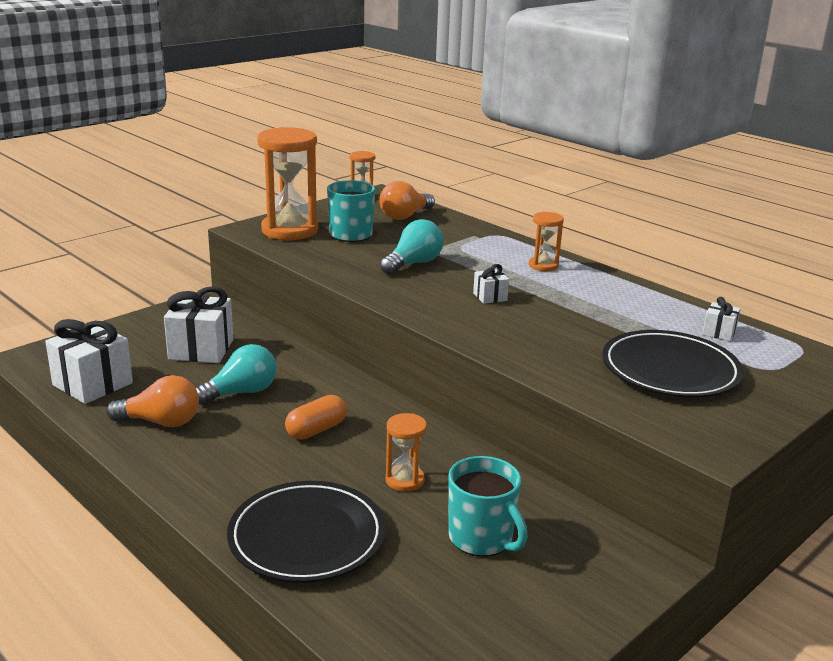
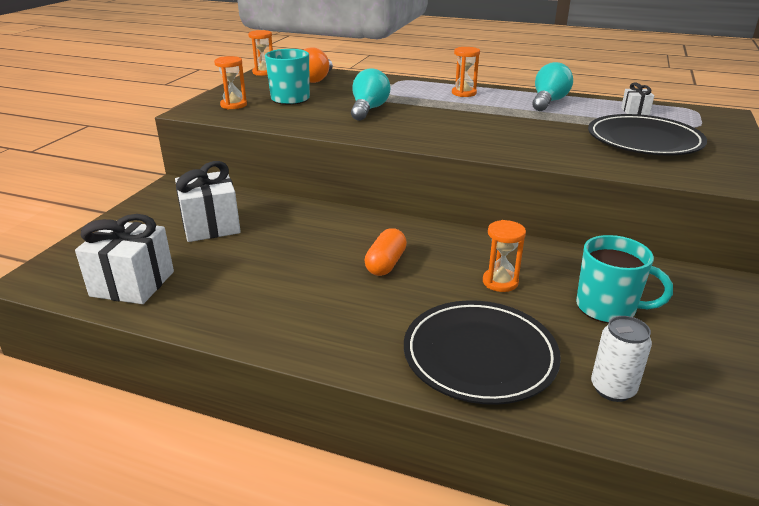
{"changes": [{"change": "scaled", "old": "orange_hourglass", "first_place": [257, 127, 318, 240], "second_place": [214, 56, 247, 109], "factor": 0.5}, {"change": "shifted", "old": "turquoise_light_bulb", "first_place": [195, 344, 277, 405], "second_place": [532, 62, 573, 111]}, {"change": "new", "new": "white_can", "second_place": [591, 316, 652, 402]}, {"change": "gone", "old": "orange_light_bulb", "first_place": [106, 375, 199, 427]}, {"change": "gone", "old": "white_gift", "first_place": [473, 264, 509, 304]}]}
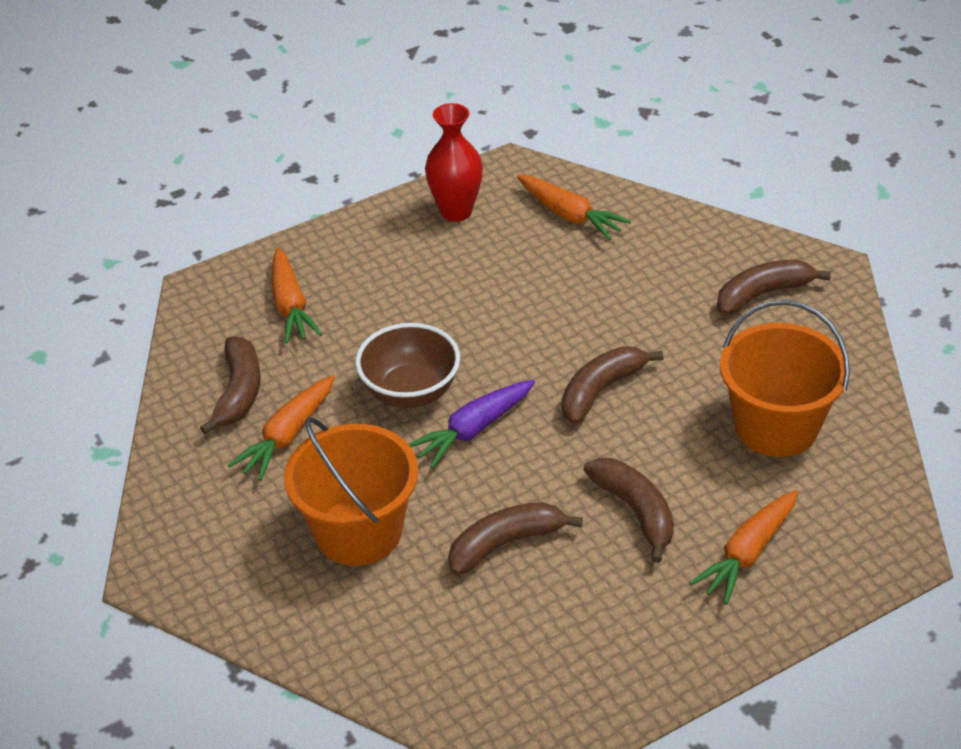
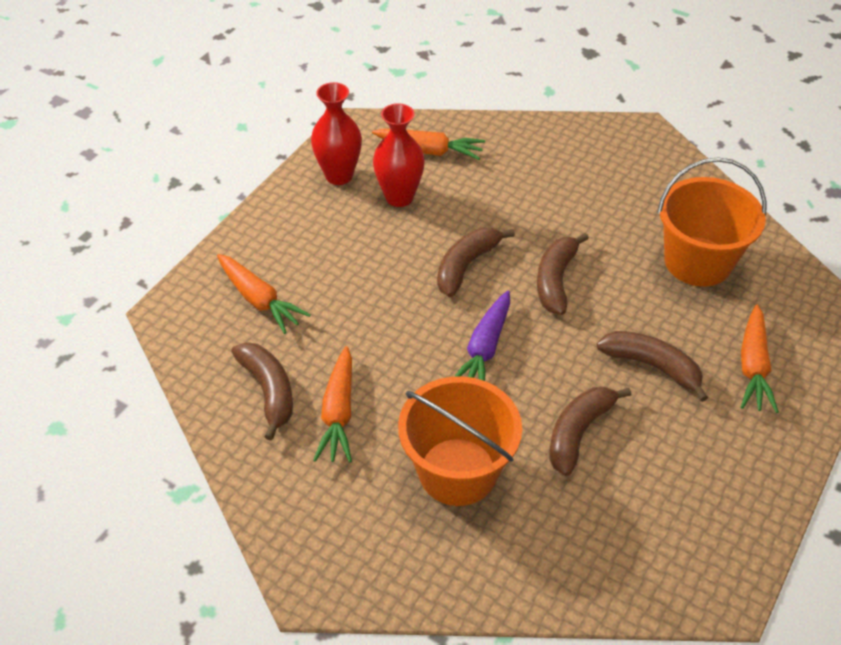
{"changes": [{"change": "new", "new": "red_vase", "second_place": [373, 103, 425, 207]}, {"change": "shifted", "old": "brown_banana", "first_place": [717, 259, 831, 315], "second_place": [437, 228, 515, 297]}, {"change": "gone", "old": "brown_bowl", "first_place": [355, 323, 460, 408]}]}
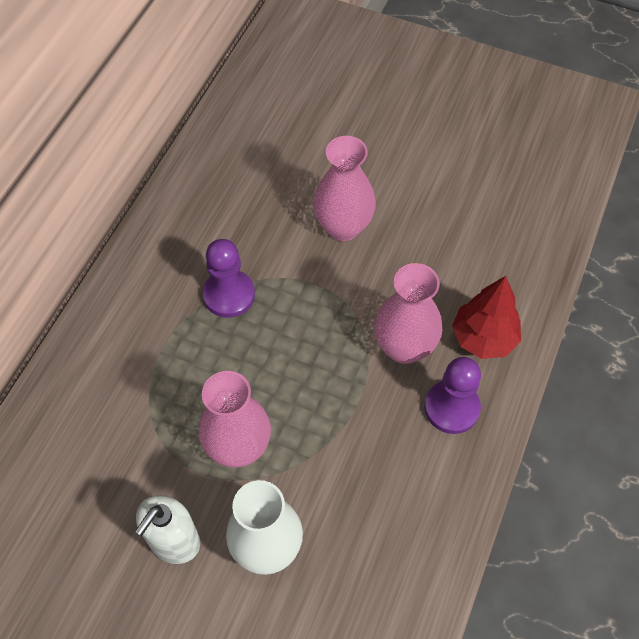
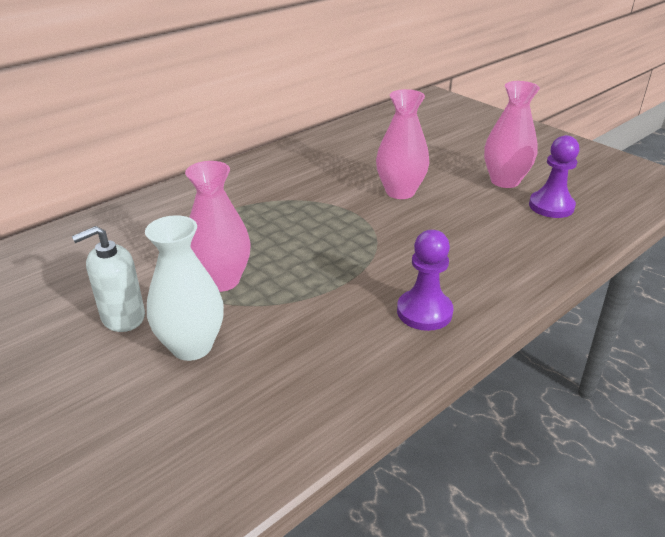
{"changes": [{"change": "shifted", "old": "pink_vase", "first_place": [374, 263, 442, 364], "second_place": [484, 81, 540, 188]}, {"change": "shifted", "old": "purple_pawn", "first_place": [203, 239, 255, 318], "second_place": [529, 135, 579, 218]}, {"change": "gone", "old": "red_tree", "first_place": [452, 276, 521, 359]}]}
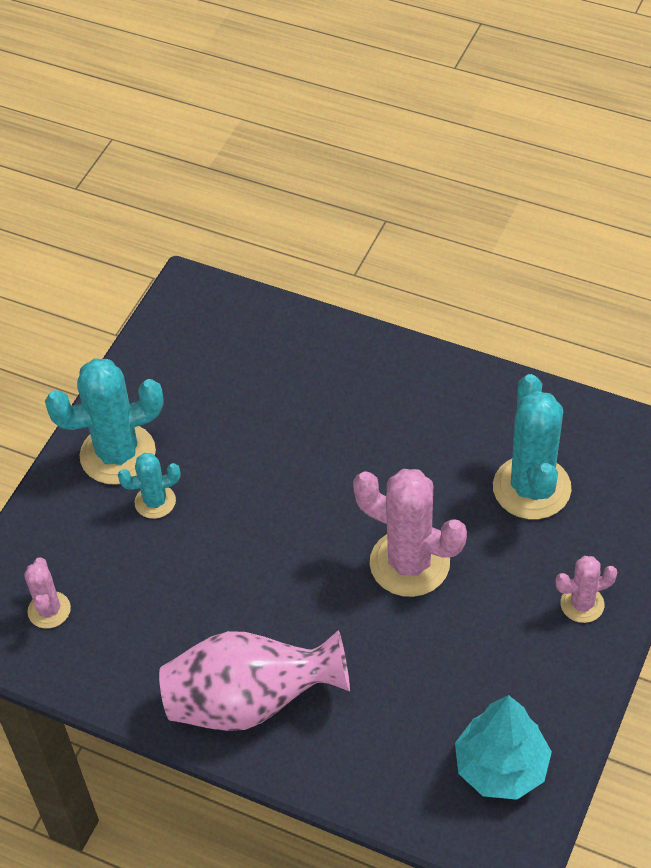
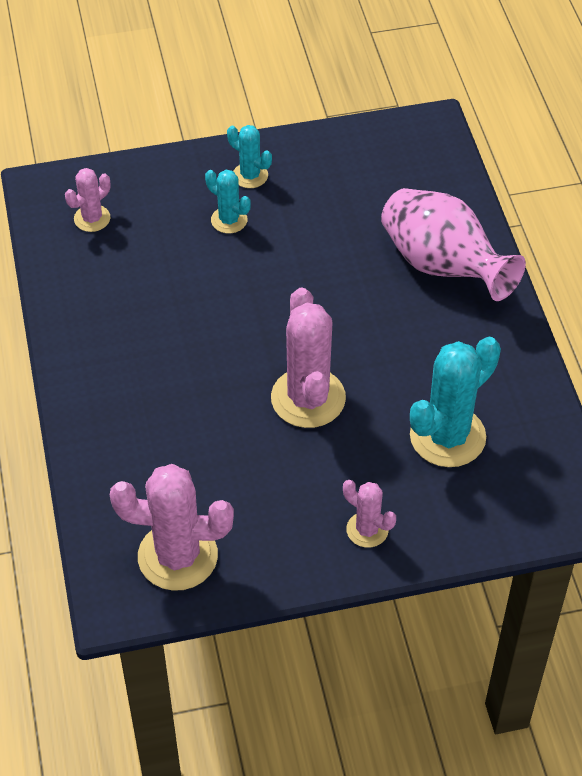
{"changes": [{"change": "swapped", "old": "turquoise_tree", "new": "pink_cactus", "first_place": [455, 695, 552, 800], "second_place": [110, 464, 234, 591]}, {"change": "scaled", "old": "turquoise_cactus", "first_place": [45, 358, 164, 485], "second_place": [227, 125, 272, 188], "factor": 0.53}, {"change": "shifted", "old": "pink_vase", "first_place": [159, 630, 350, 731], "second_place": [381, 188, 526, 301]}]}
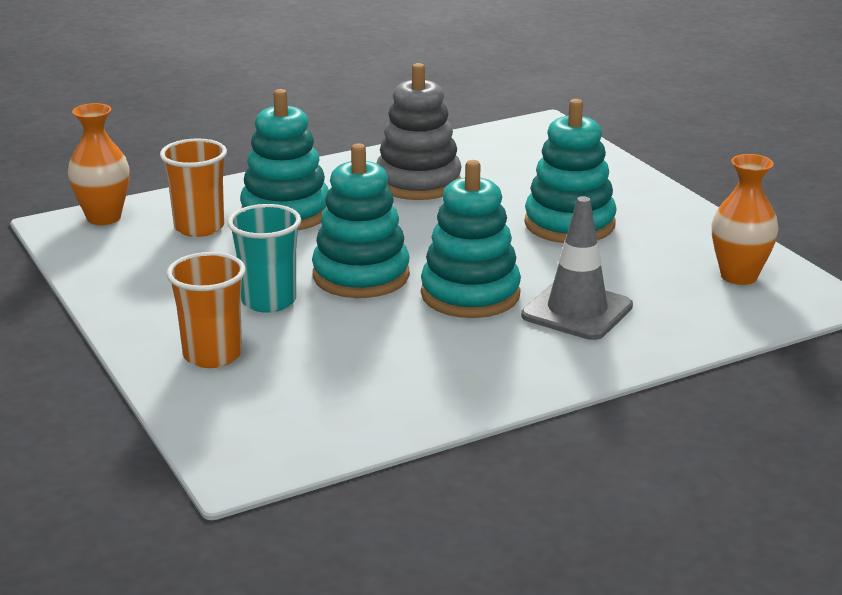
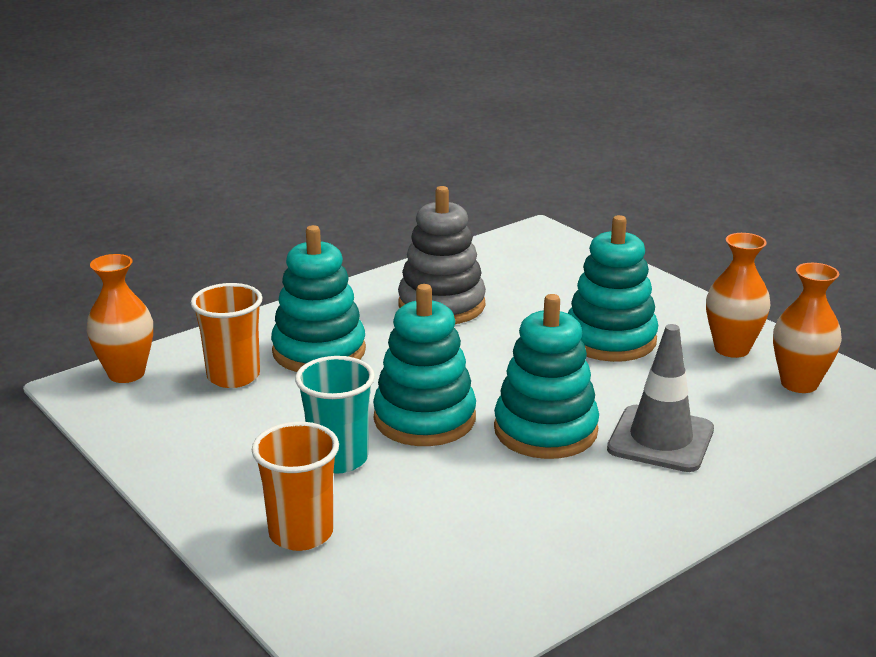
{"changes": [{"change": "new", "new": "orange_vase", "second_place": [706, 233, 771, 358]}]}
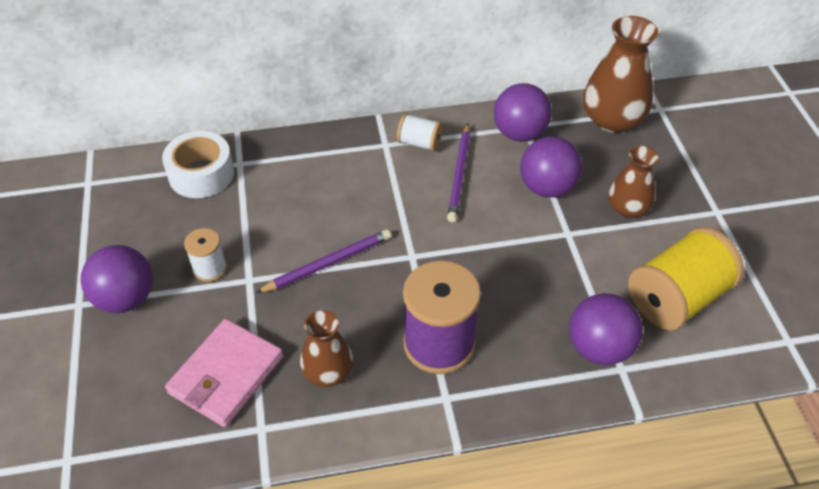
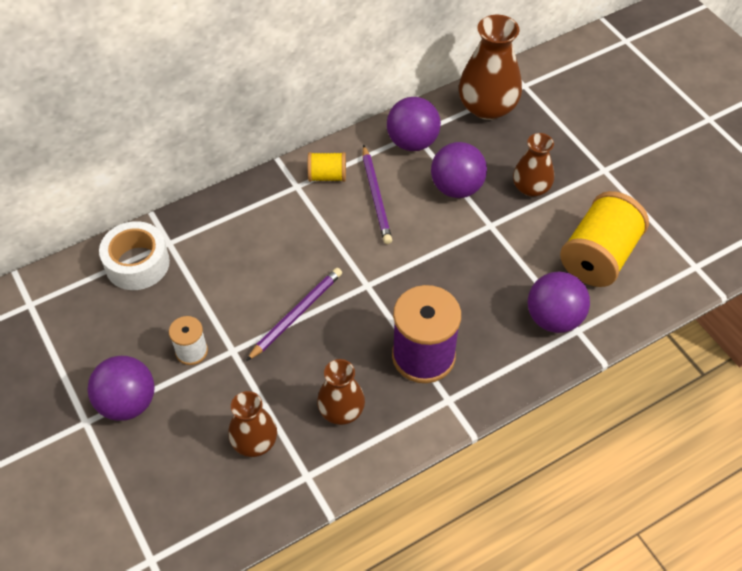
{"changes": [{"change": "swapped", "old": "pink_wallet", "new": "brown_vase", "first_place": [165, 319, 283, 427], "second_place": [228, 391, 277, 457]}, {"change": "repainted", "old": "white_spool", "new": "yellow_spool", "first_place": [397, 113, 443, 152], "second_place": [308, 152, 346, 182]}]}
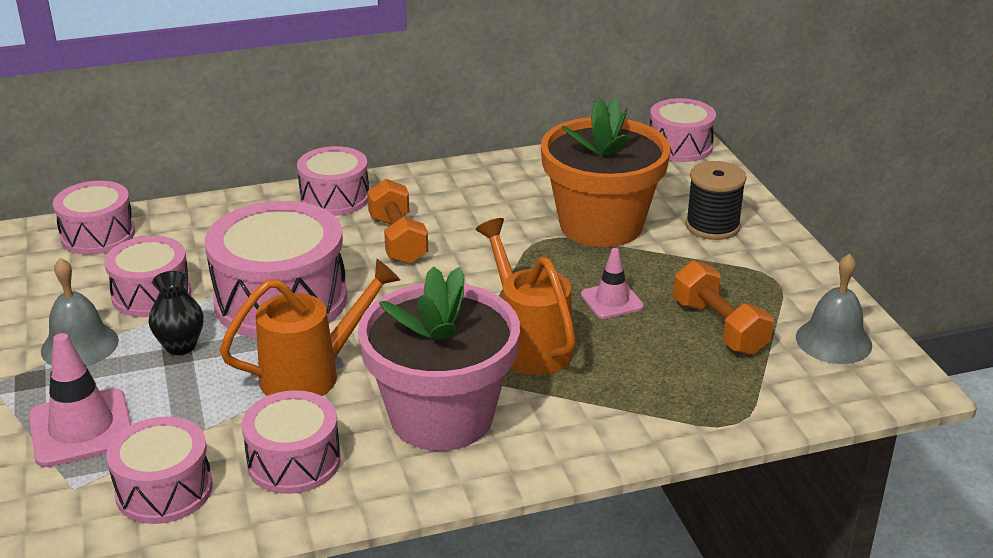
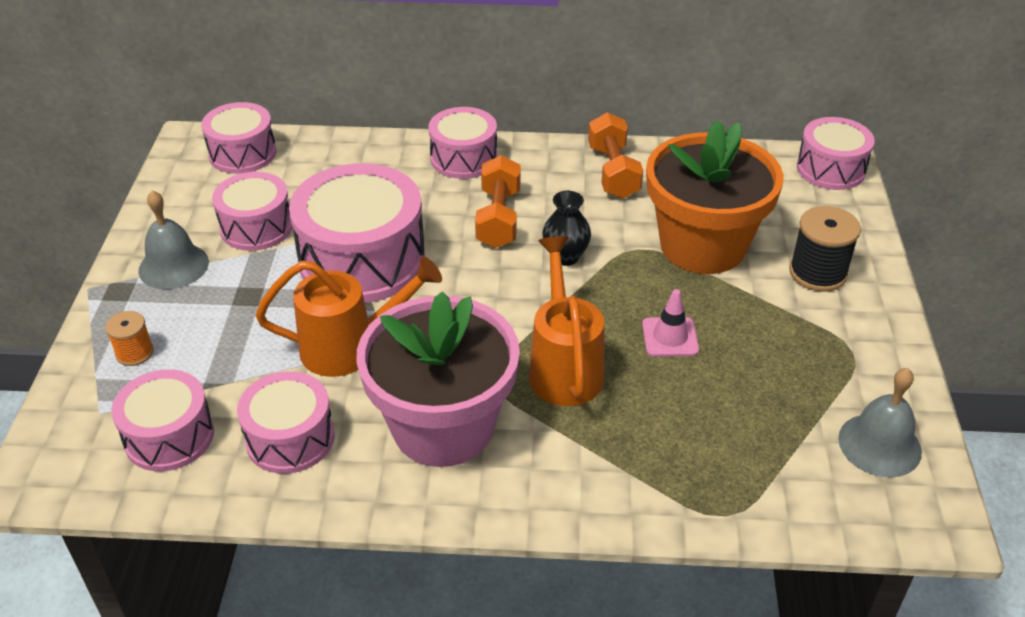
{"changes": [{"change": "swapped", "old": "pink_traffic_cone", "new": "orange_spool", "first_place": [29, 333, 132, 467], "second_place": [105, 311, 154, 366]}, {"change": "shifted", "old": "black_vase", "first_place": [149, 271, 204, 355], "second_place": [542, 191, 591, 266]}, {"change": "shifted", "old": "orange_dumbbell", "first_place": [673, 261, 773, 355], "second_place": [588, 112, 643, 199]}]}
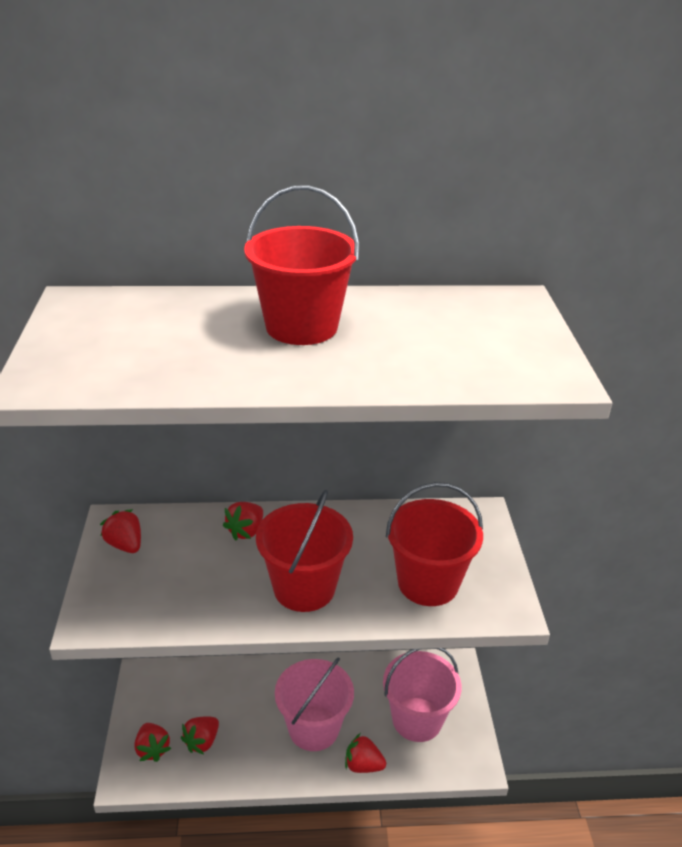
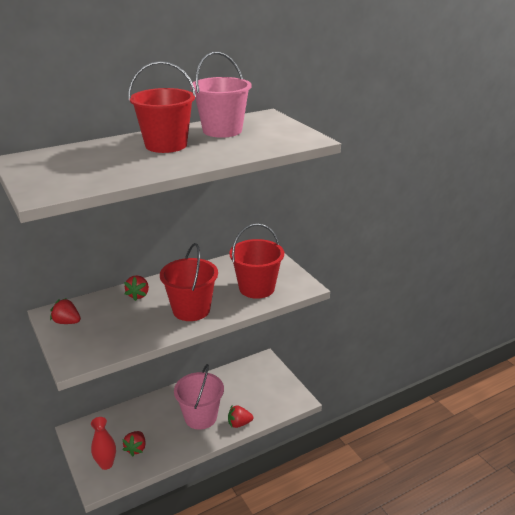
{"changes": [{"change": "swapped", "old": "red_strawberry", "new": "red_vase", "first_place": [135, 723, 171, 762], "second_place": [91, 417, 116, 470]}, {"change": "shifted", "old": "pink_bucket", "first_place": [383, 648, 461, 742], "second_place": [191, 52, 252, 138]}]}
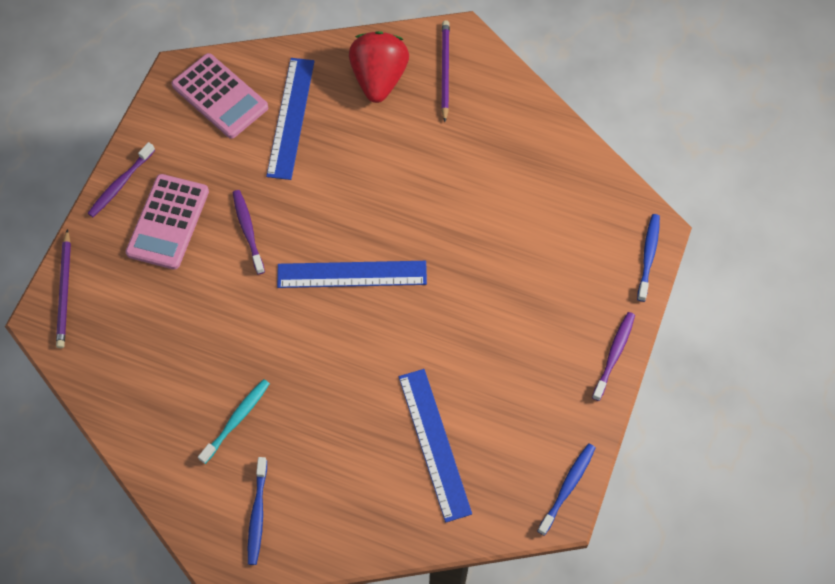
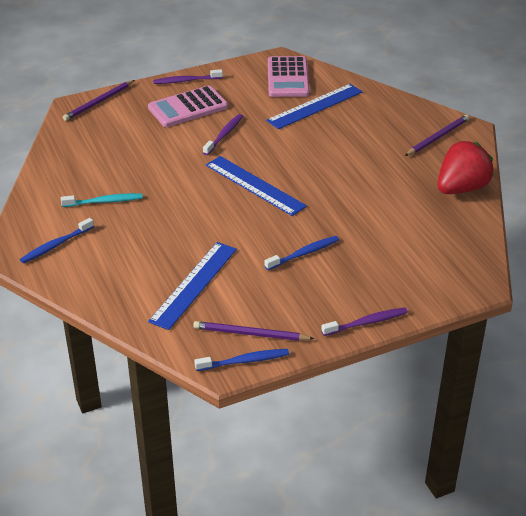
{"changes": [{"change": "new", "new": "purple_pencil", "second_place": [193, 321, 315, 341]}, {"change": "shifted", "old": "blue_toothbrush", "first_place": [637, 214, 660, 302], "second_place": [265, 236, 339, 270]}, {"change": "shifted", "old": "red_strawberry", "first_place": [349, 31, 409, 103], "second_place": [438, 141, 494, 194]}]}
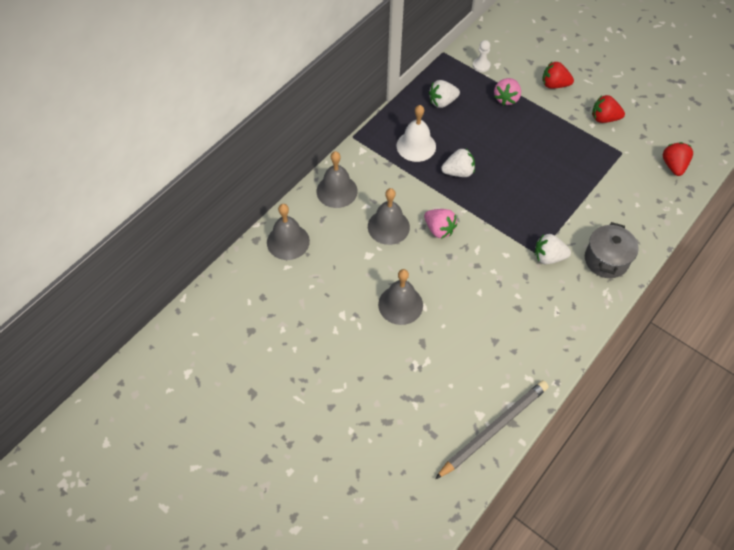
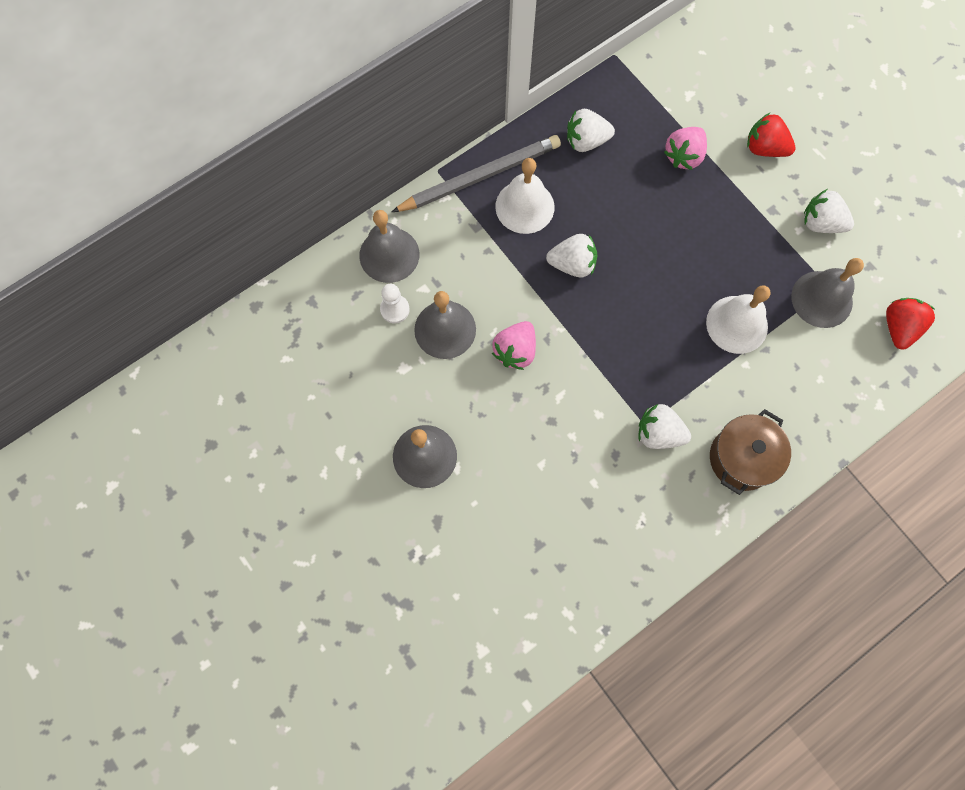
{"changes": [{"change": "shifted", "old": "white_pawn", "first_place": [473, 40, 491, 72], "second_place": [380, 284, 410, 323]}, {"change": "shifted", "old": "grey_pencil", "first_place": [435, 380, 549, 479], "second_place": [392, 135, 561, 212]}, {"change": "rotated", "old": "pink_strawberry", "first_place": [424, 209, 457, 239], "second_place": [492, 321, 536, 370], "degrees": 60}, {"change": "new", "new": "white_bell", "second_place": [706, 285, 771, 354]}, {"change": "repainted", "old": "grey_pot", "new": "brown_pot", "first_place": [585, 222, 639, 278], "second_place": [710, 409, 791, 495]}, {"change": "shifted", "old": "grey_bell", "first_place": [267, 204, 310, 260], "second_place": [791, 258, 864, 328]}, {"change": "repainted", "old": "red_strawberry", "new": "white_strawberry", "first_place": [592, 95, 625, 123], "second_place": [804, 189, 854, 233]}]}
